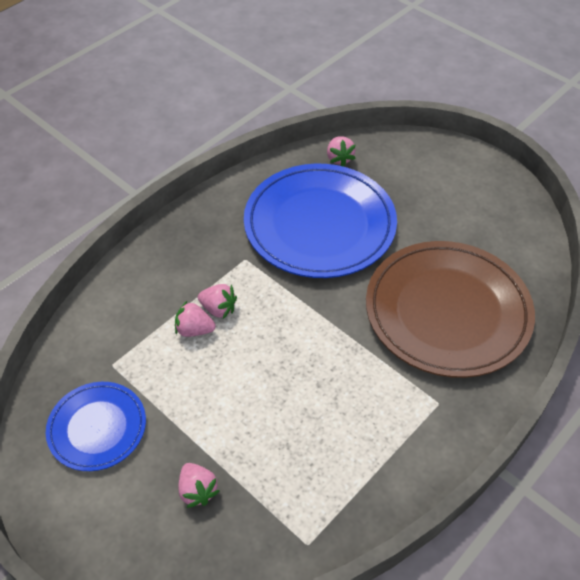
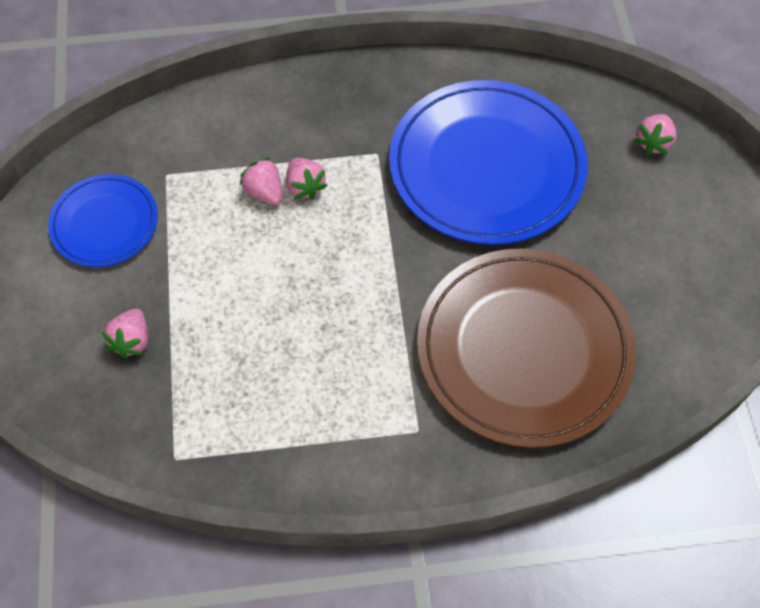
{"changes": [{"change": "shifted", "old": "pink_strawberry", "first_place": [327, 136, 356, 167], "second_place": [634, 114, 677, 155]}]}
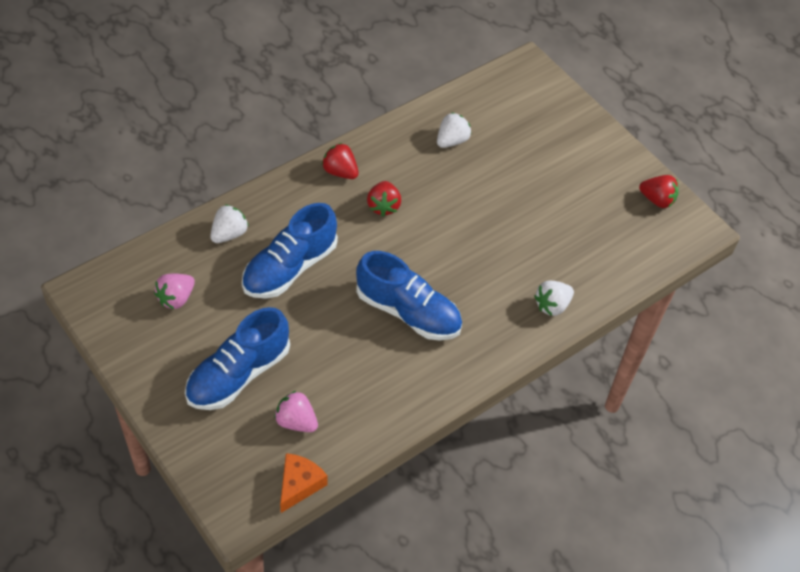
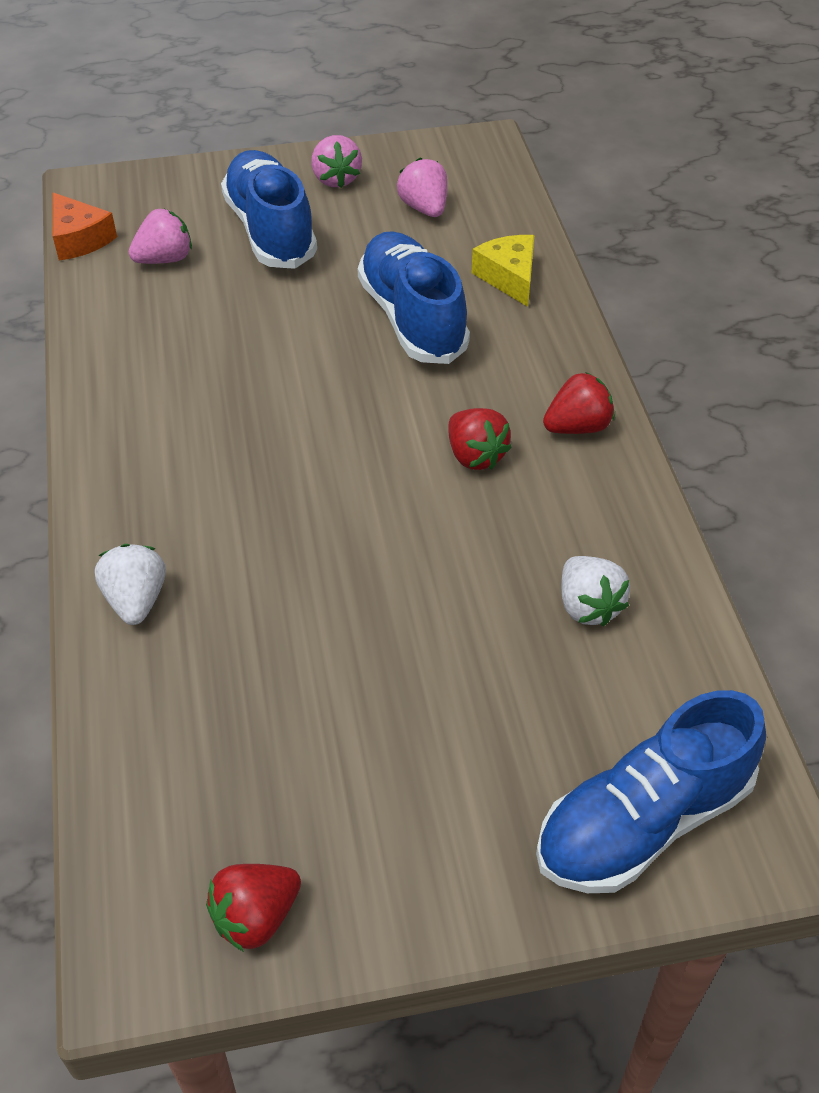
{"changes": [{"change": "new", "new": "pink_strawberry", "second_place": [311, 135, 362, 188]}, {"change": "rotated", "old": "red_strawberry", "first_place": [367, 181, 401, 217], "second_place": [449, 408, 512, 470], "degrees": -150}, {"change": "swapped", "old": "white_strawberry", "new": "yellow_cheese", "first_place": [210, 204, 249, 243], "second_place": [472, 235, 534, 307]}, {"change": "shifted", "old": "blue_shoe", "first_place": [356, 251, 462, 341], "second_place": [536, 690, 766, 893]}]}
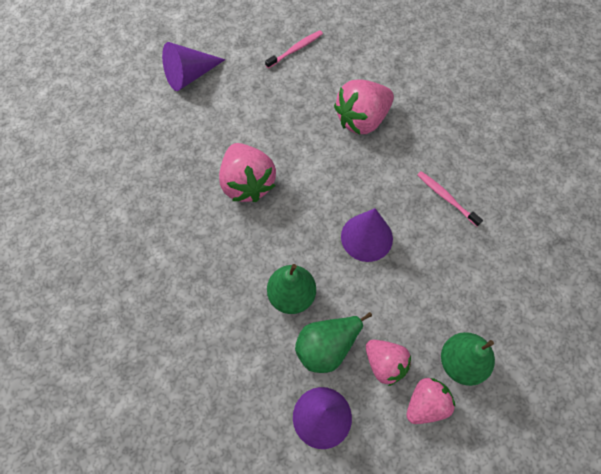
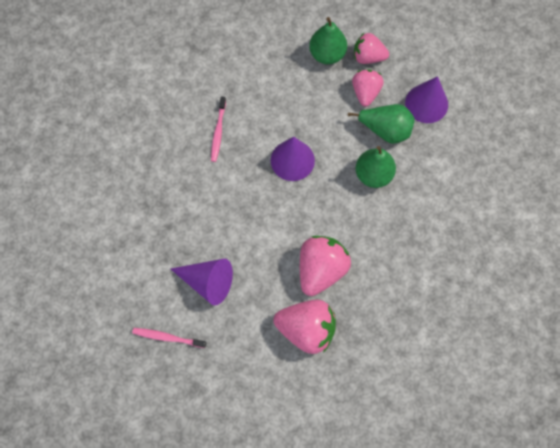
{"changes": [{"change": "shifted", "old": "purple_cone", "first_place": [162, 42, 225, 91], "second_place": [171, 259, 233, 305]}, {"change": "shifted", "old": "pink_strawberry", "first_place": [334, 79, 394, 135], "second_place": [273, 299, 336, 354]}]}
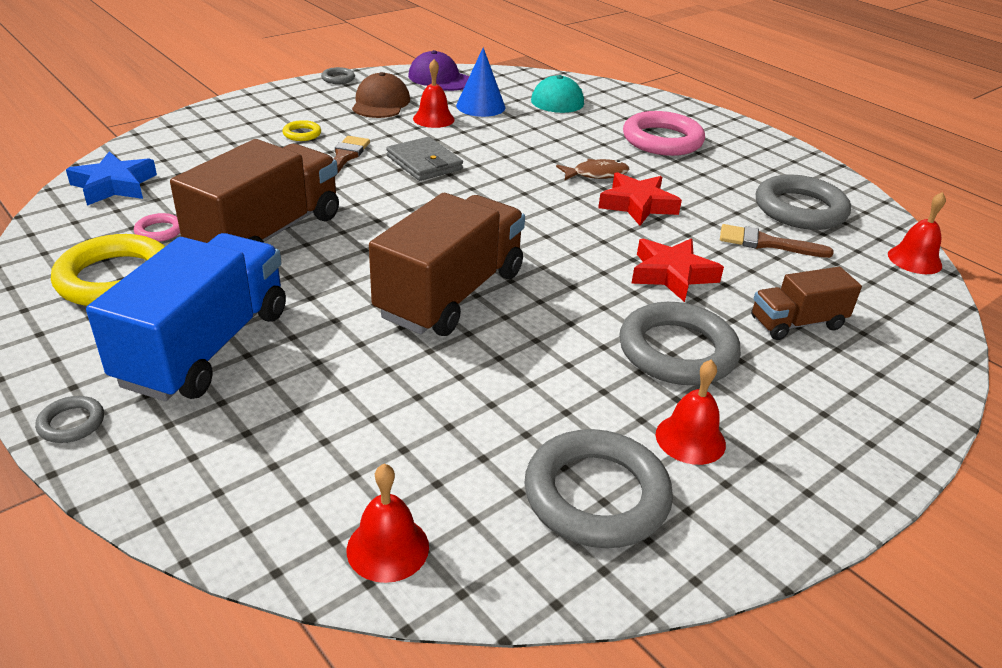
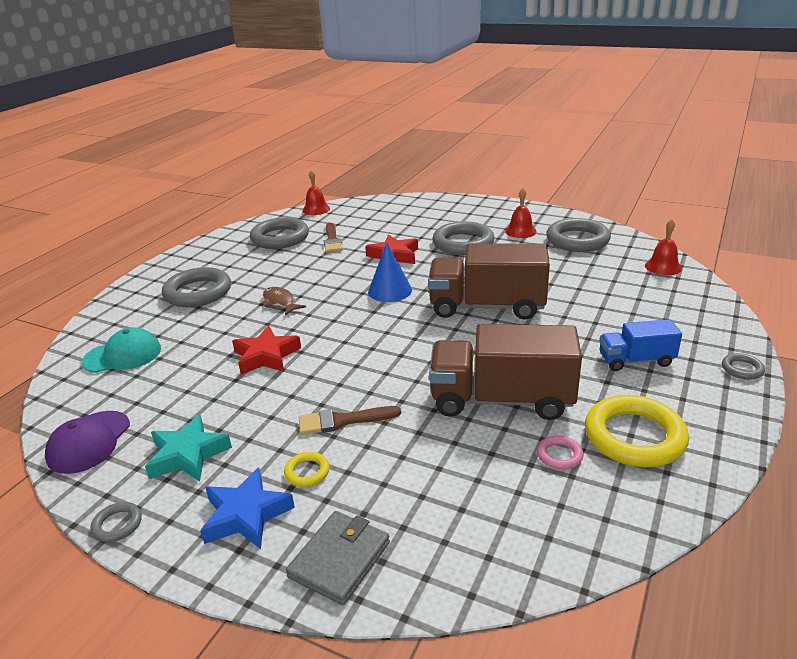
{"changes": [{"change": "swapped", "old": "brown_cap", "new": "turquoise_star", "first_place": [352, 72, 410, 118], "second_place": [145, 415, 232, 482]}, {"change": "repainted", "old": "pink_ring", "new": "grey_ring", "first_place": [623, 111, 705, 156], "second_place": [162, 267, 231, 307]}, {"change": "shifted", "old": "blue_star", "first_place": [66, 152, 157, 206], "second_place": [200, 468, 295, 549]}, {"change": "shifted", "old": "red_star", "first_place": [598, 172, 682, 226], "second_place": [232, 326, 301, 375]}, {"change": "shifted", "old": "grey_wallet", "first_place": [386, 137, 463, 181], "second_place": [286, 511, 390, 605]}, {"change": "shifted", "old": "blue_cone", "first_place": [456, 47, 505, 117], "second_place": [368, 243, 412, 302]}, {"change": "scaled", "old": "blue_truck", "first_place": [86, 233, 286, 401], "second_place": [599, 319, 682, 371], "factor": 0.54}, {"change": "gone", "old": "red_bell", "first_place": [413, 59, 455, 128]}, {"change": "gone", "old": "brown_truck", "first_place": [751, 267, 862, 340]}]}
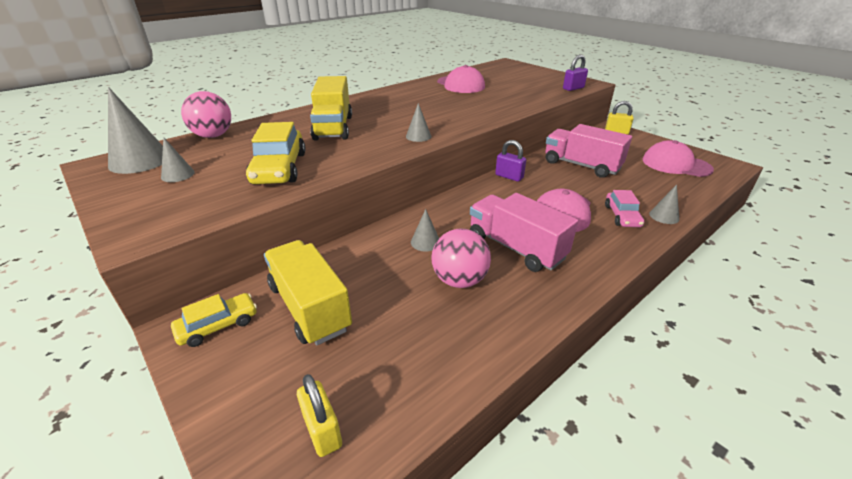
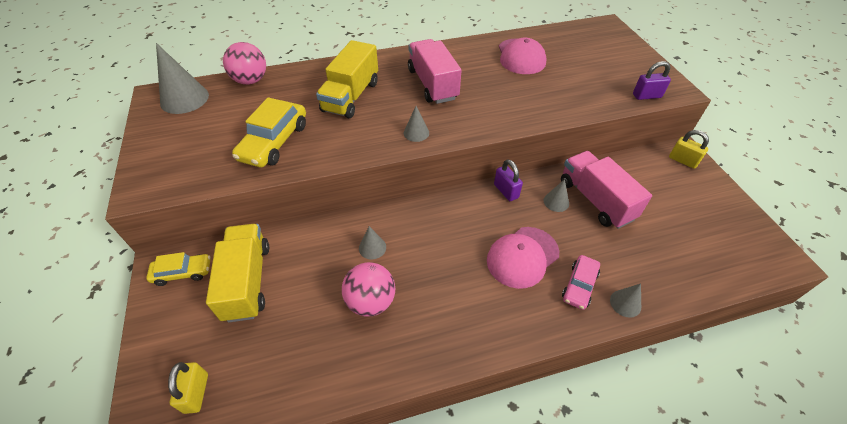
{"changes": [{"change": "shifted", "old": "pink_truck", "first_place": [470, 193, 578, 272], "second_place": [408, 39, 462, 104]}, {"change": "shifted", "old": "grey_cone", "first_place": [161, 137, 195, 182], "second_place": [544, 179, 569, 212]}, {"change": "gone", "old": "pink_cap", "first_place": [643, 140, 714, 177]}]}
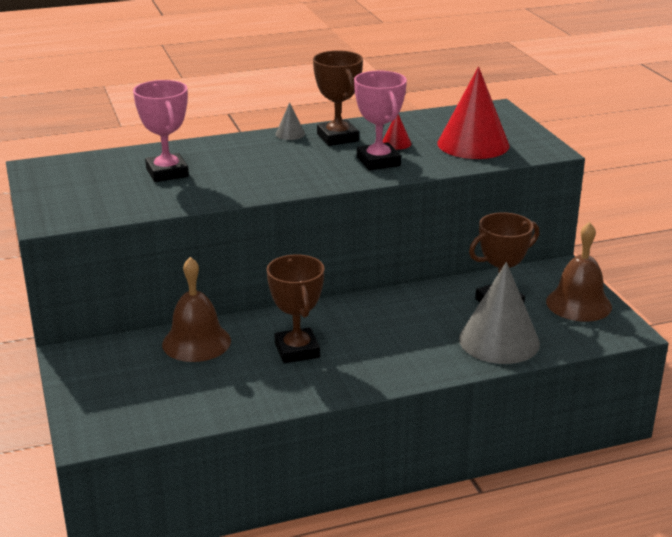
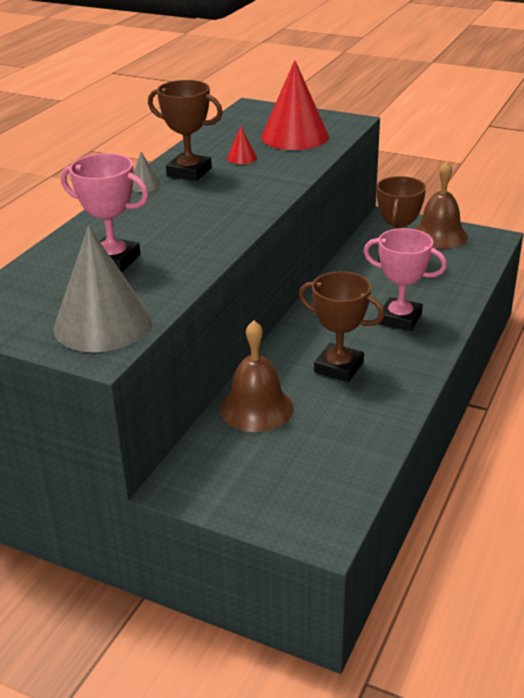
{"changes": [{"change": "shifted", "old": "grey_cone", "first_place": [459, 262, 540, 364], "second_place": [53, 226, 152, 352]}, {"change": "shifted", "old": "pink_trophy", "first_place": [354, 71, 407, 171], "second_place": [363, 228, 447, 331]}]}
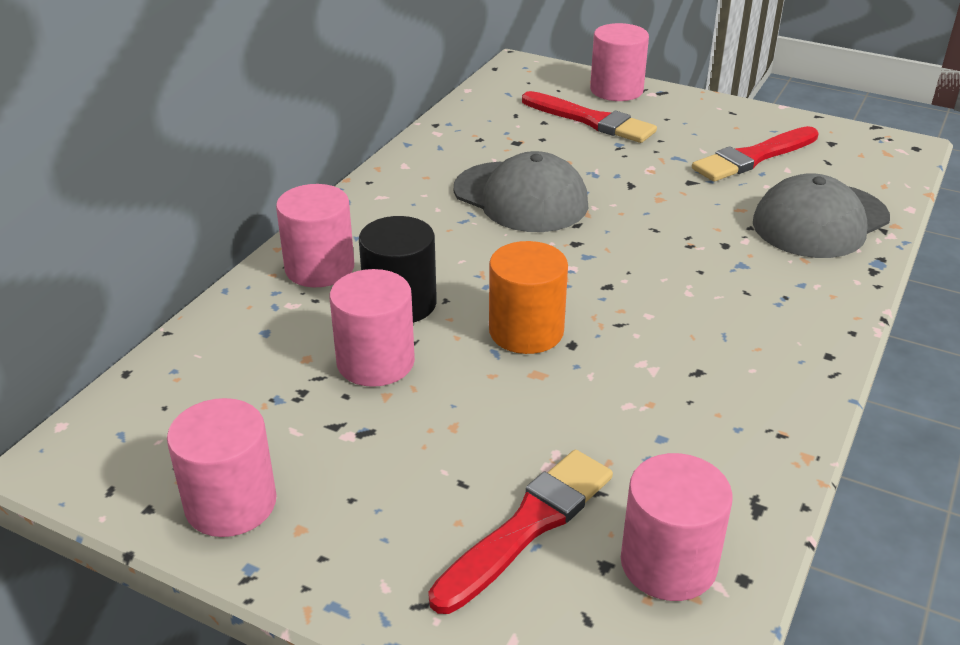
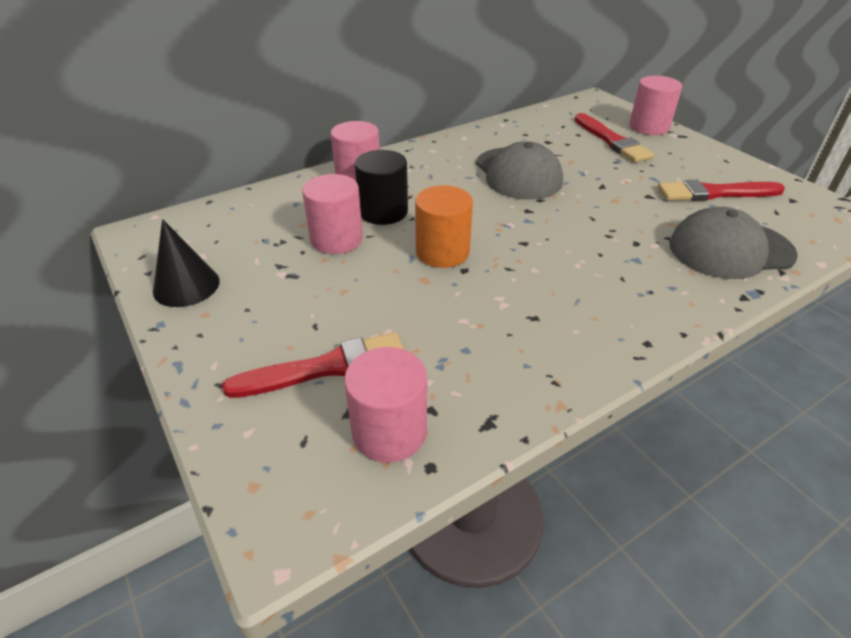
{"changes": [{"change": "swapped", "old": "pink_cylinder", "new": "black_cone", "first_place": [167, 398, 277, 537], "second_place": [153, 219, 220, 307]}]}
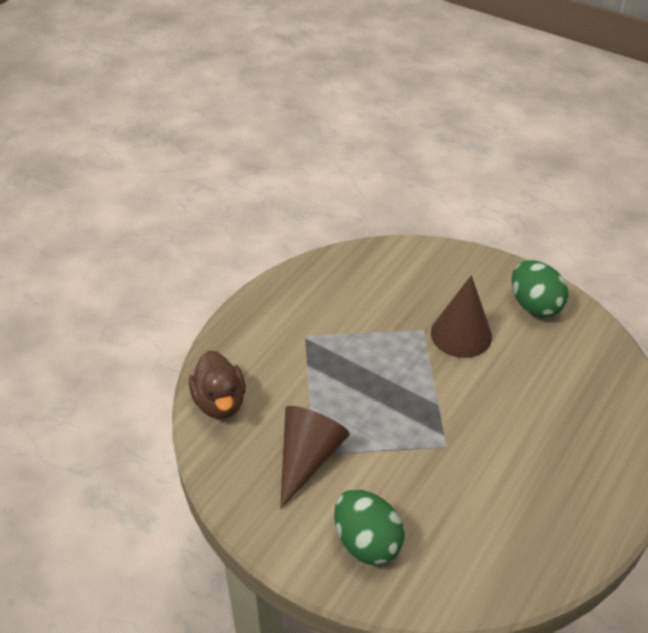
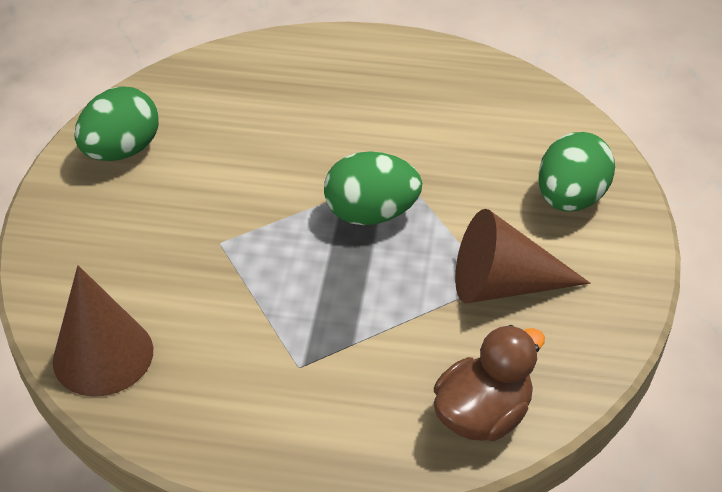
{"changes": [{"change": "shifted", "old": "brown_cone", "first_place": [431, 275, 492, 358], "second_place": [53, 265, 153, 397]}, {"change": "new", "new": "green_egg", "second_place": [324, 151, 422, 225]}]}
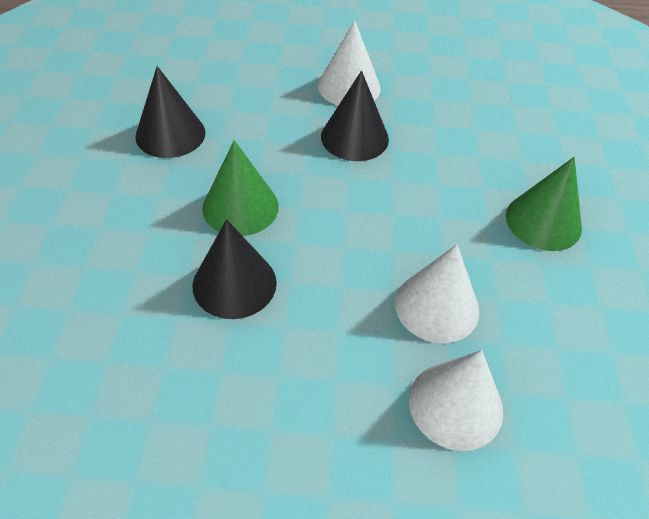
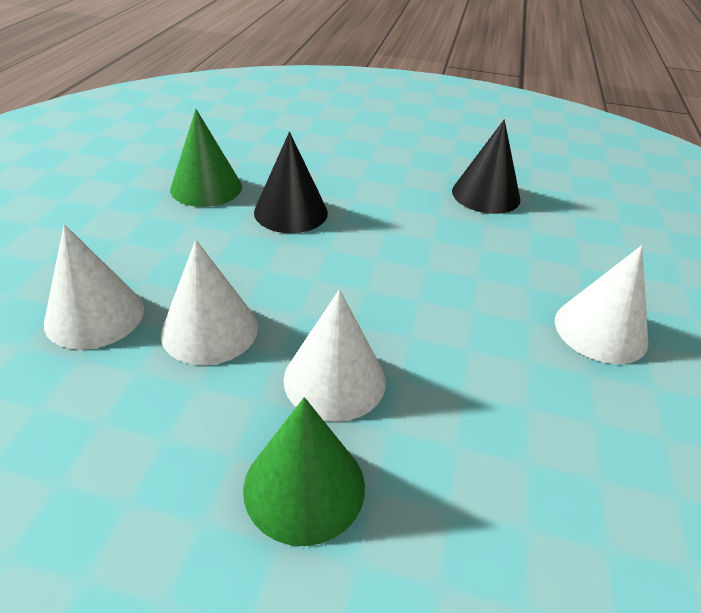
{"changes": [{"change": "shifted", "old": "green_cone", "first_place": [202, 140, 279, 236], "second_place": [170, 109, 242, 207]}, {"change": "new", "new": "white_cone", "second_place": [284, 289, 386, 422]}, {"change": "gone", "old": "black_cone", "first_place": [321, 71, 389, 161]}]}
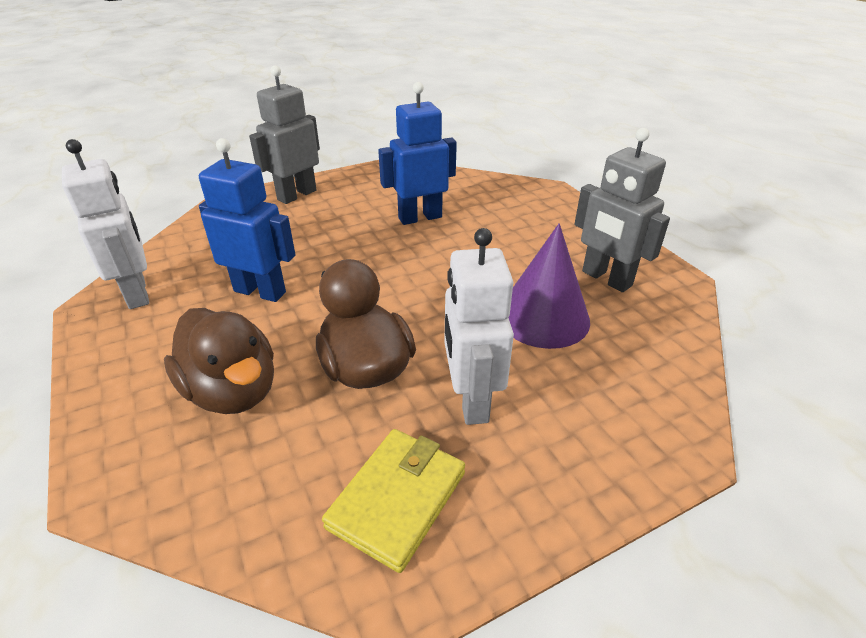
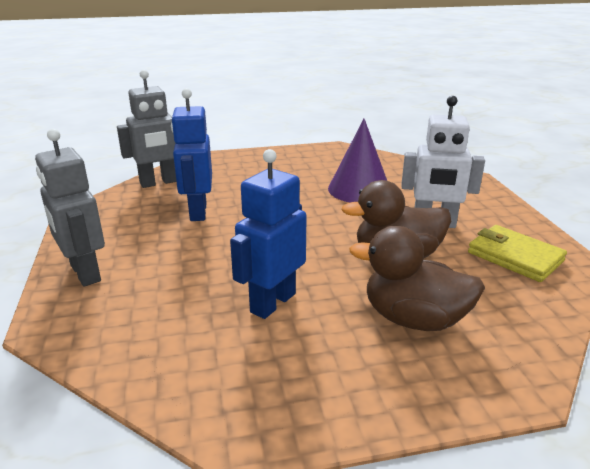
{"changes": [{"change": "shifted", "old": "grey_robot", "first_place": [575, 128, 670, 292], "second_place": [117, 70, 176, 188]}, {"change": "rotated", "old": "brown_duck", "first_place": [164, 308, 274, 414], "second_place": [349, 226, 485, 331], "degrees": -135}, {"change": "gone", "old": "white_robot", "first_place": [62, 139, 149, 309]}]}
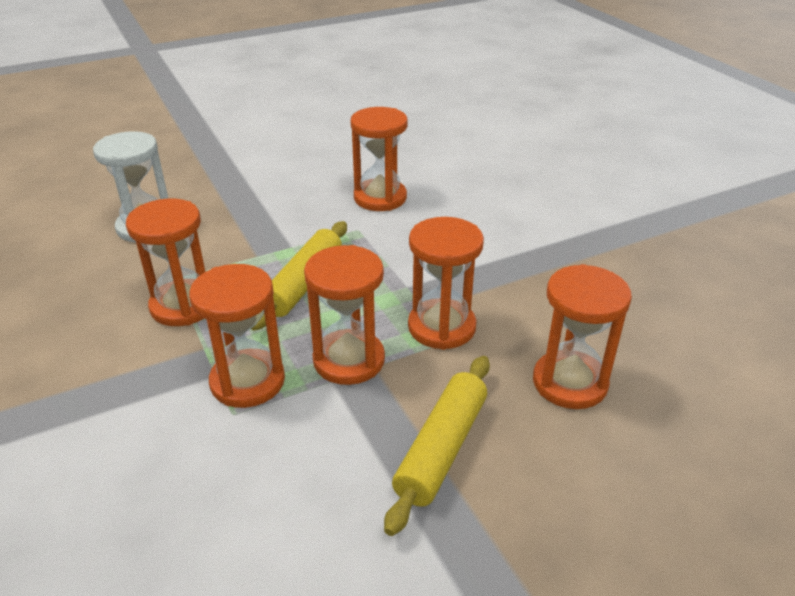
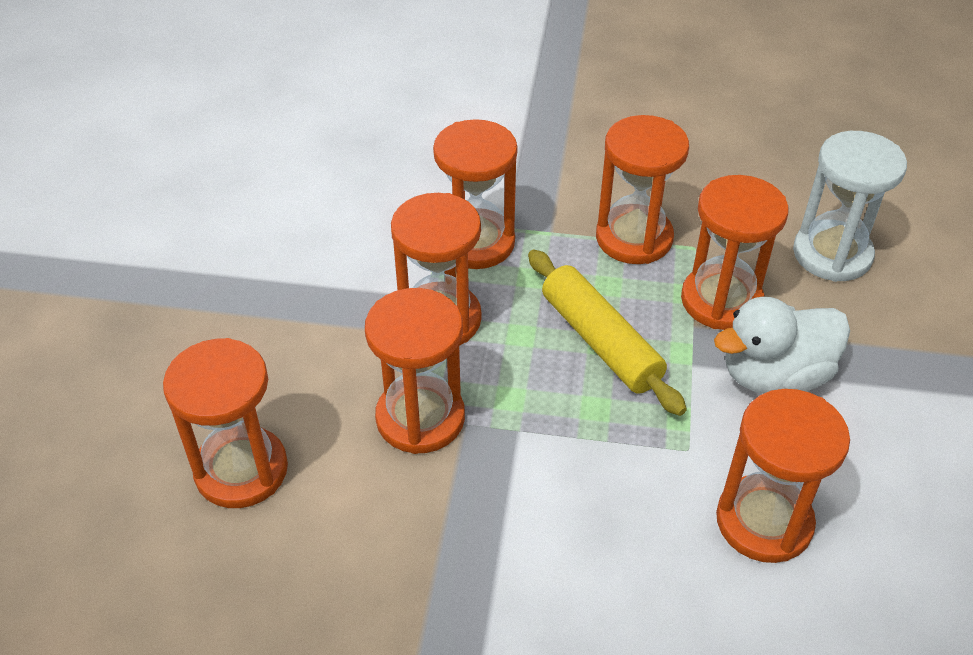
{"changes": [{"change": "new", "new": "orange_hourglass", "second_place": [681, 175, 789, 330]}, {"change": "new", "new": "white_duck", "second_place": [714, 297, 850, 394]}, {"change": "gone", "old": "yellow_rolling_pin", "first_place": [384, 356, 490, 536]}]}
